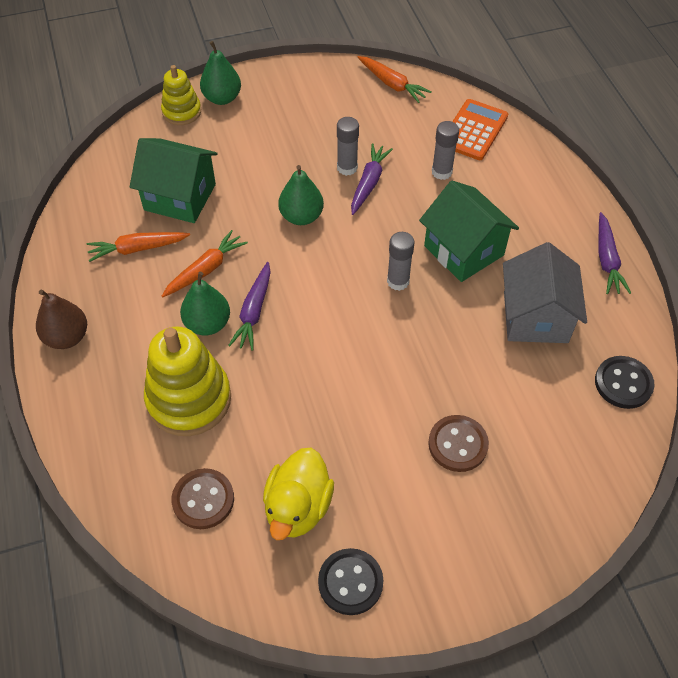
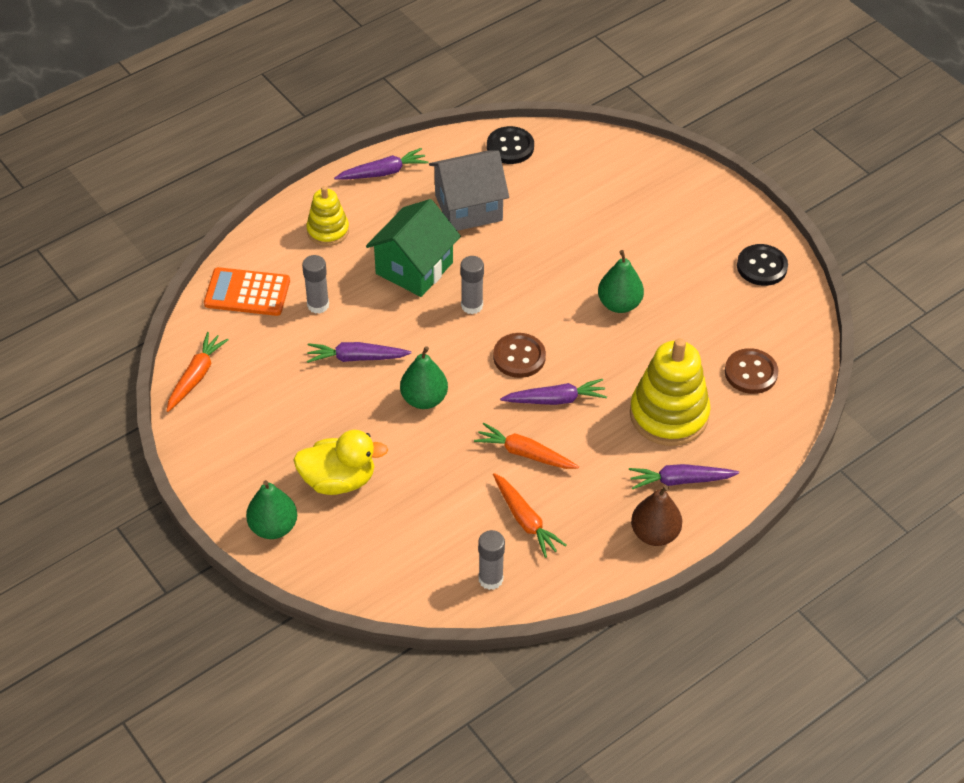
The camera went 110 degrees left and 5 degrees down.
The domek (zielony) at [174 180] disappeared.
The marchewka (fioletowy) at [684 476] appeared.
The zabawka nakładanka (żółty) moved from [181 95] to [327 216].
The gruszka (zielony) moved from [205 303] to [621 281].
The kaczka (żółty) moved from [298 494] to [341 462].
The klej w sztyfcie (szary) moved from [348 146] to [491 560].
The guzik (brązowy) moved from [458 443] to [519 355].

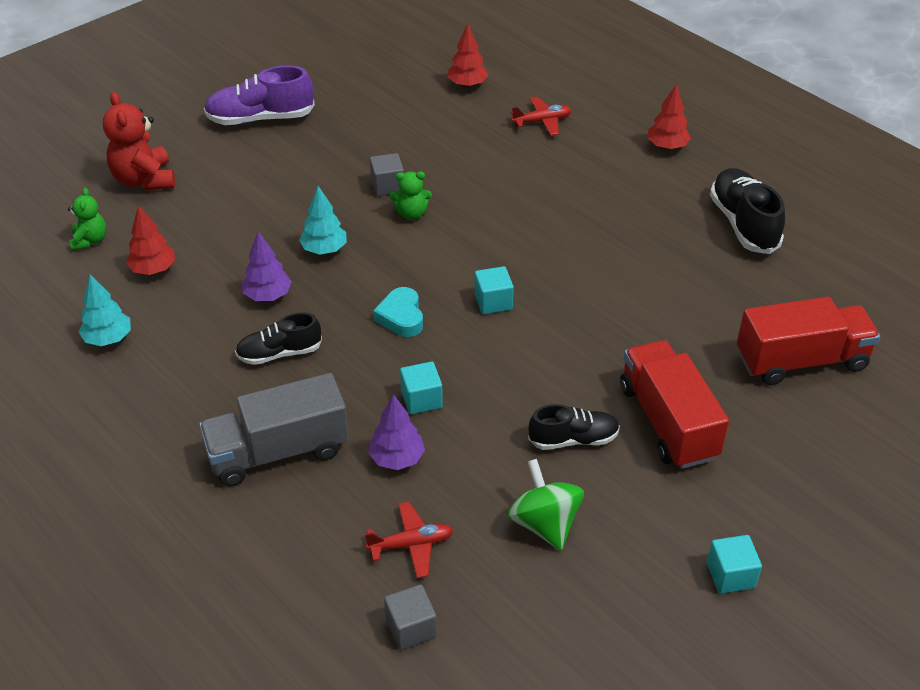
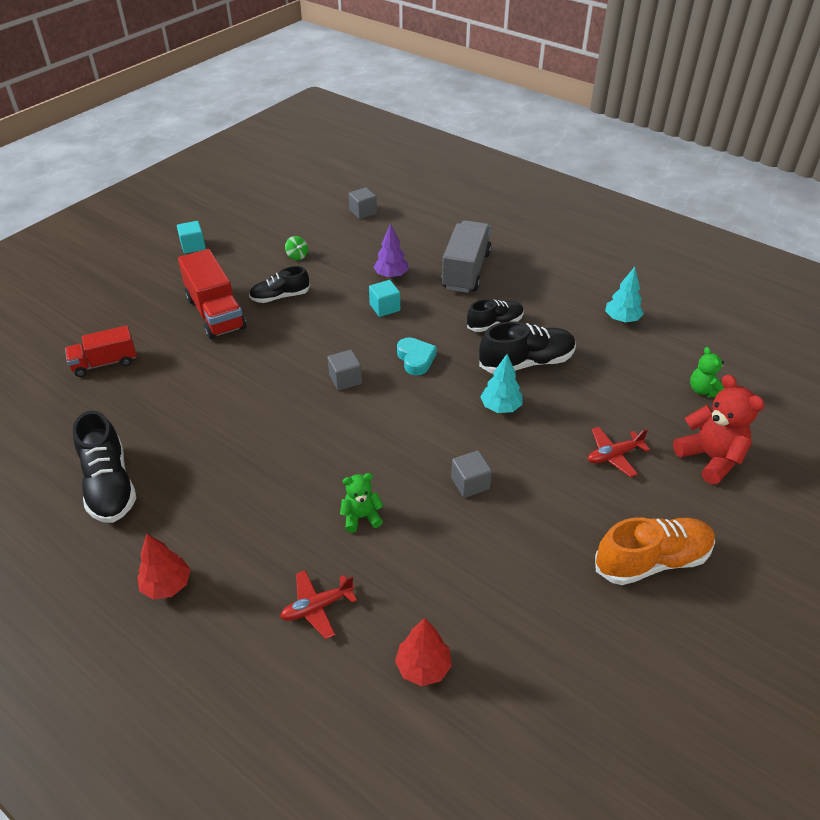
The camera went 170 degrees right and 0 degrees up.
The drzewko (czerwony) at [150 240] disappeared.
The samolot (czerwony) moved from [409 540] to [619 452].
The miś (zielony) moved from [411 196] to [362 503].
The drzewko (fioletowy) at [267 266] was replaced by the but (czarny) at [527 348].
The but (fioletowy) at [259 95] became the but (pomarańczowy) at [655 551].
The sześcian (turkusowy) at [494 290] became the sześcian (szary) at [345 370].
The ciężarówka (szary) at [274 429] turned 45 degrees counterclockwise.
The bączek (zielony) at [546 505] changed to 0.52 times the size.
The ciężarówka (czerwony) at [808 341] changed to 0.65 times the size.

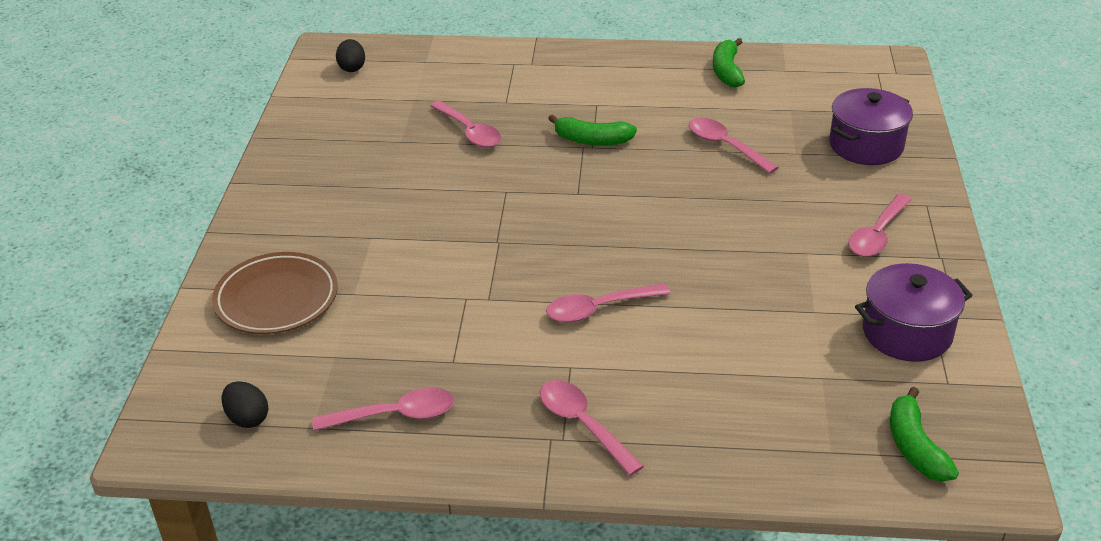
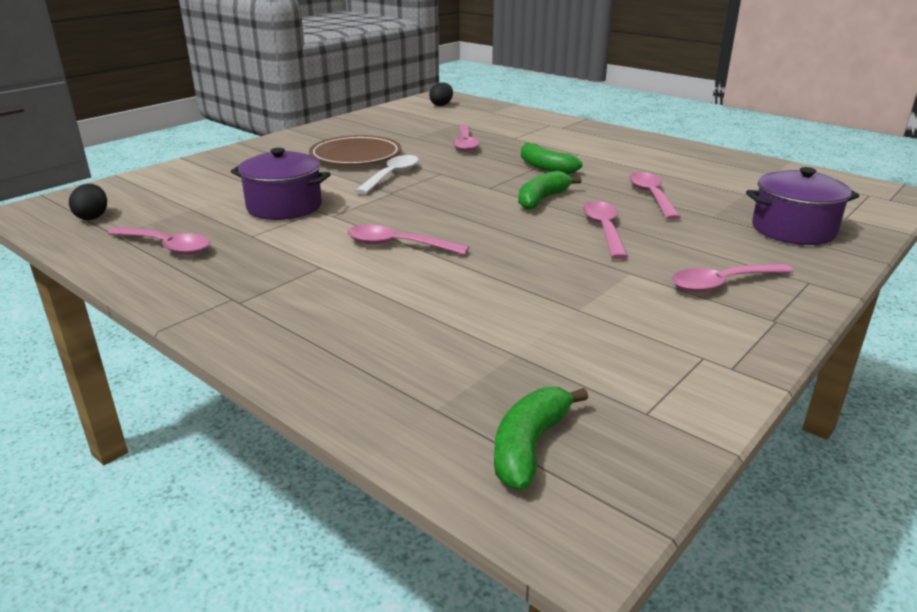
The camera went 35 degrees right and 10 degrees down.
The łyżka (biały) at [387 174] appeared.
The talerz (brązowy) moved from [275 293] to [355 150].
The łyżka (różowy) moved from [592 428] to [605 230].
The banan (zielony) moved from [729 63] to [550 190].
The garnek (fioletowy) moved from [914 312] to [280 184].

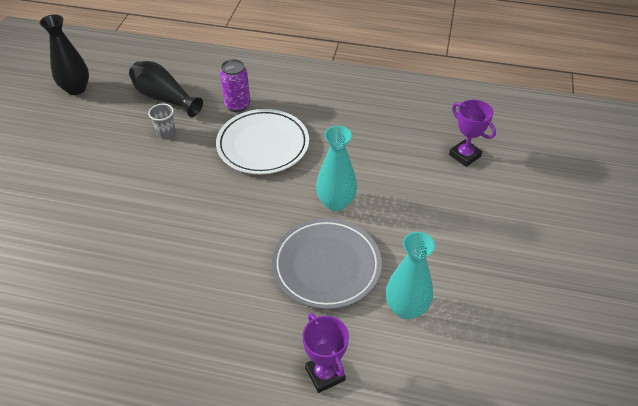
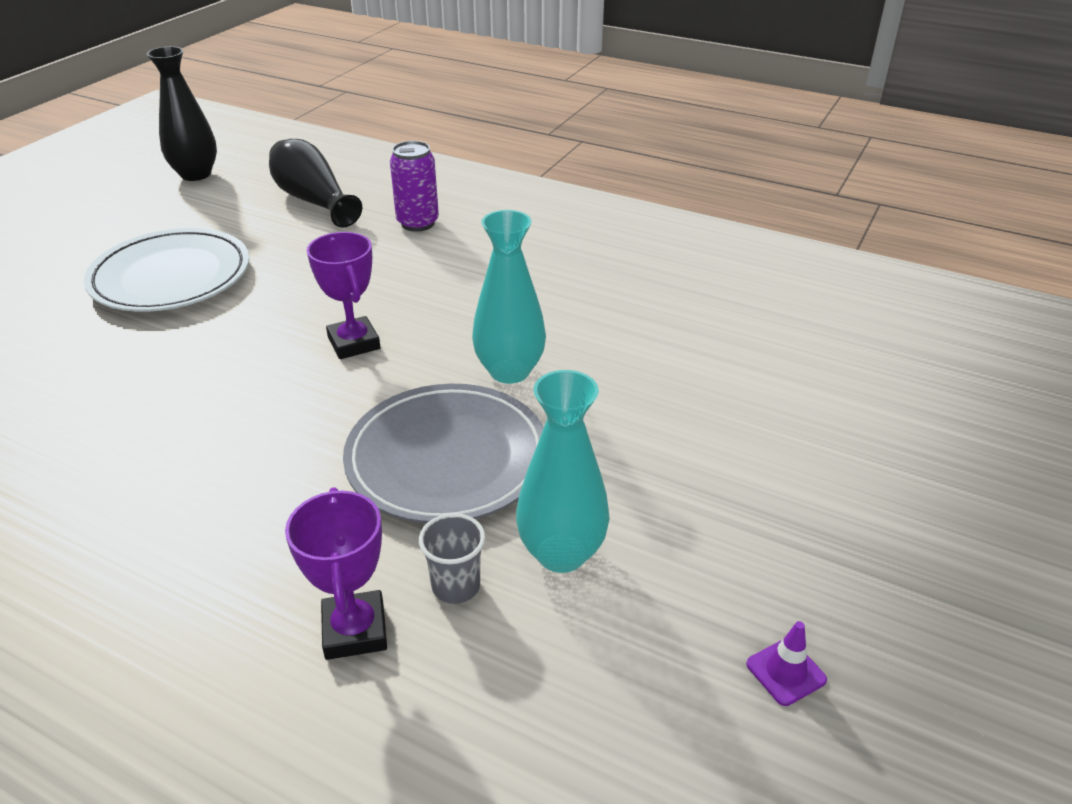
The camera went 15 degrees right and 10 degrees down.
The pachołek (fioletowy) at [786 663] appeared.
The szklanka (szary) moved from [161 120] to [452 558].
The talerz (biały) moved from [262 141] to [166 270].
The puchar (fioletowy) moved from [472 133] to [344 295].

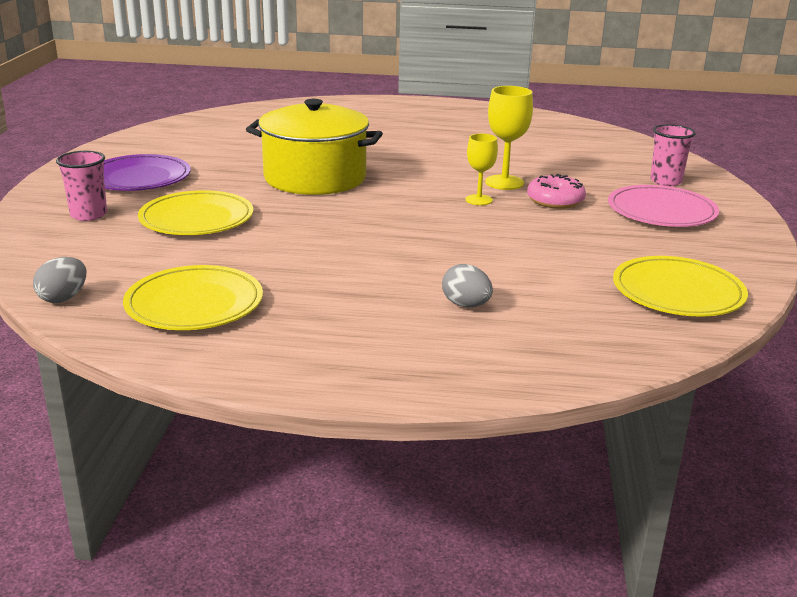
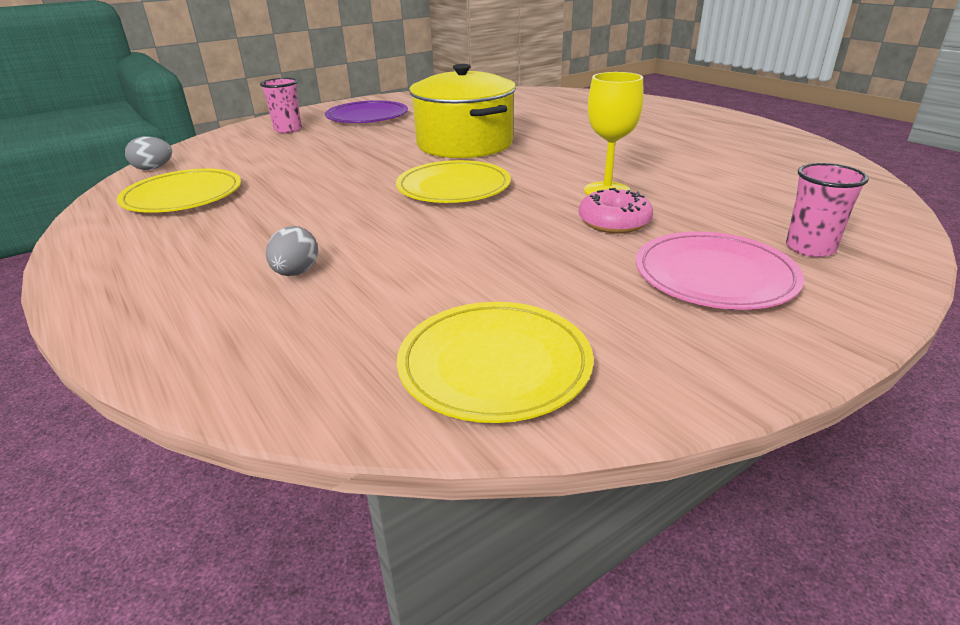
The camera went 50 degrees right and 5 degrees up.
The kielich (żółty) at [482 169] disappeared.
The talerz (żółty) moved from [196 212] to [453 181].

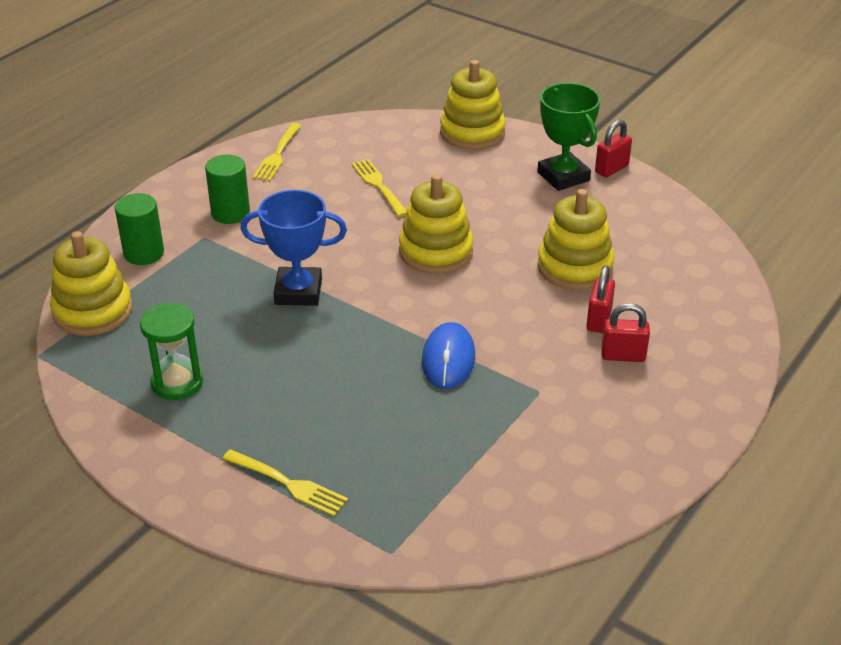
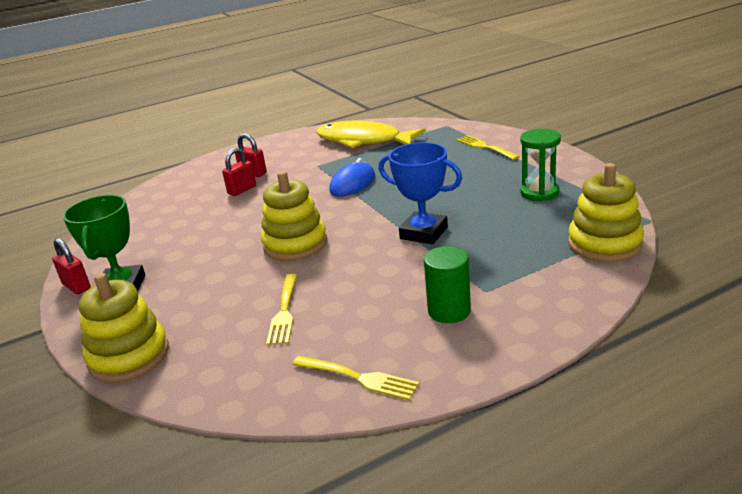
The camera went 150 degrees left and 10 degrees down.
The walec (zielony) at [139 229] disappeared.
The zabawka nakładanka (żółty) at [576 239] disappeared.
The ryba (żółty) at [371 134] appeared.
The widelec (żółty) at [277 152] turned 75 degrees clockwise.
The kłódka (czerwony) at [613 148] turned 60 degrees clockwise.

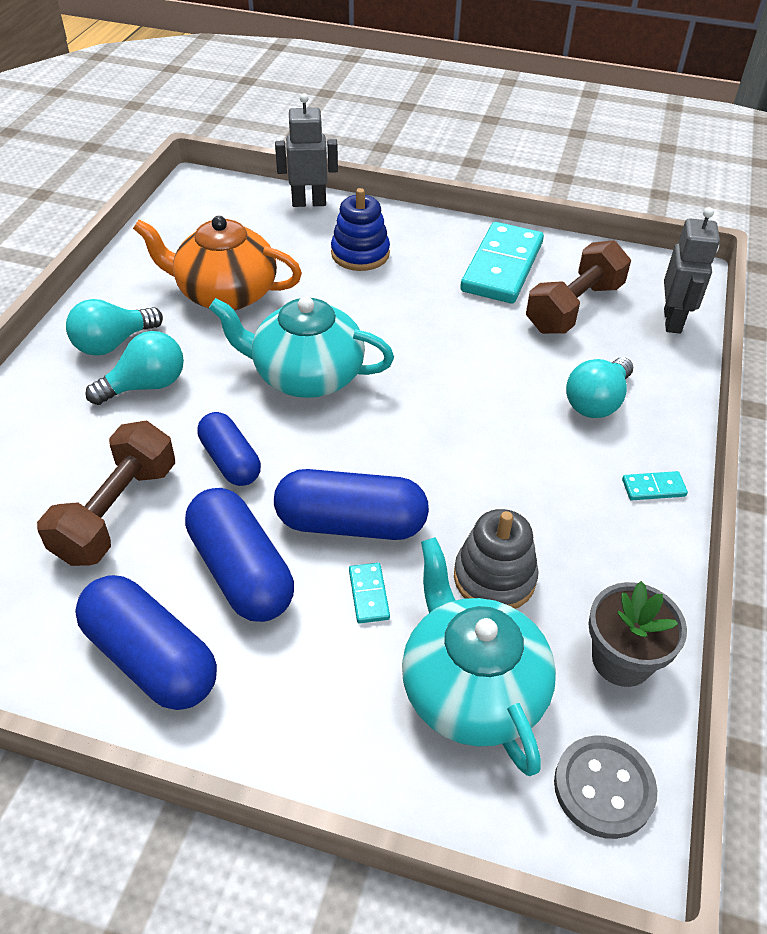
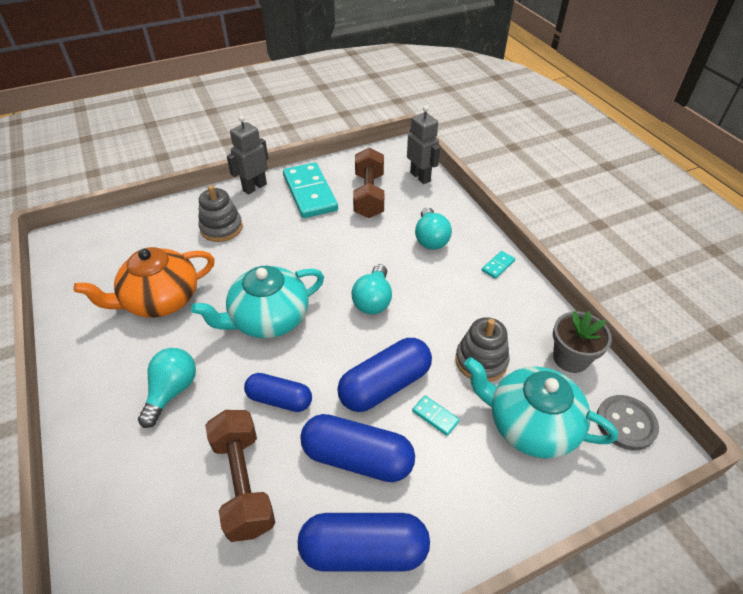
The camera went 40 degrees left and 0 degrees up.
The żarówka (turkusowy) moved from [114 327] to [371 289].
The robot (szary) moved from [306 150] to [247 155].
The zabawka nakładanka (niebieski) at [360 229] became the zabawka nakładanka (szary) at [220 213].

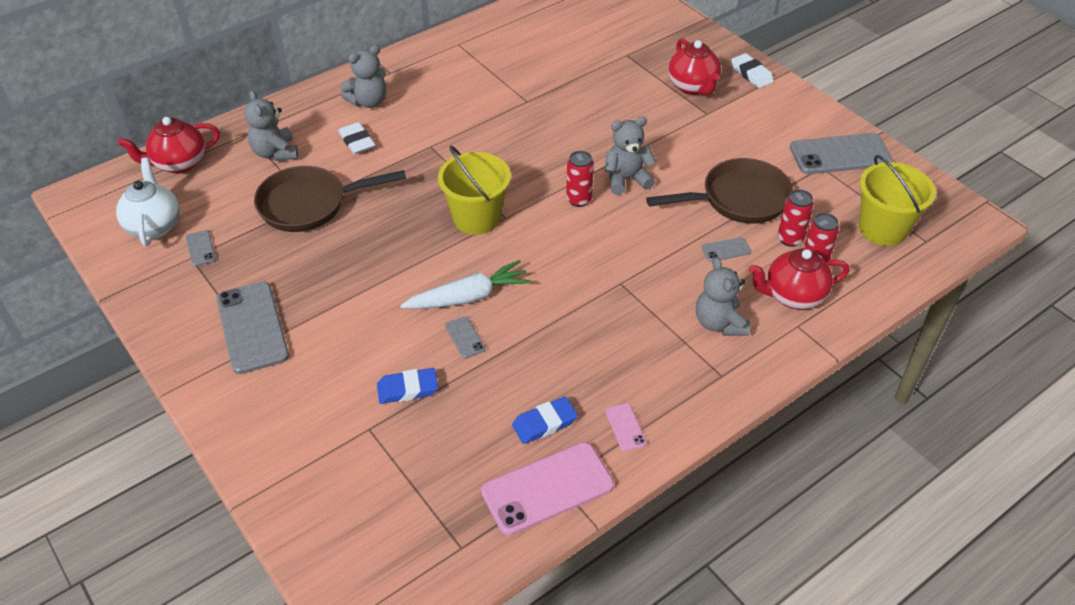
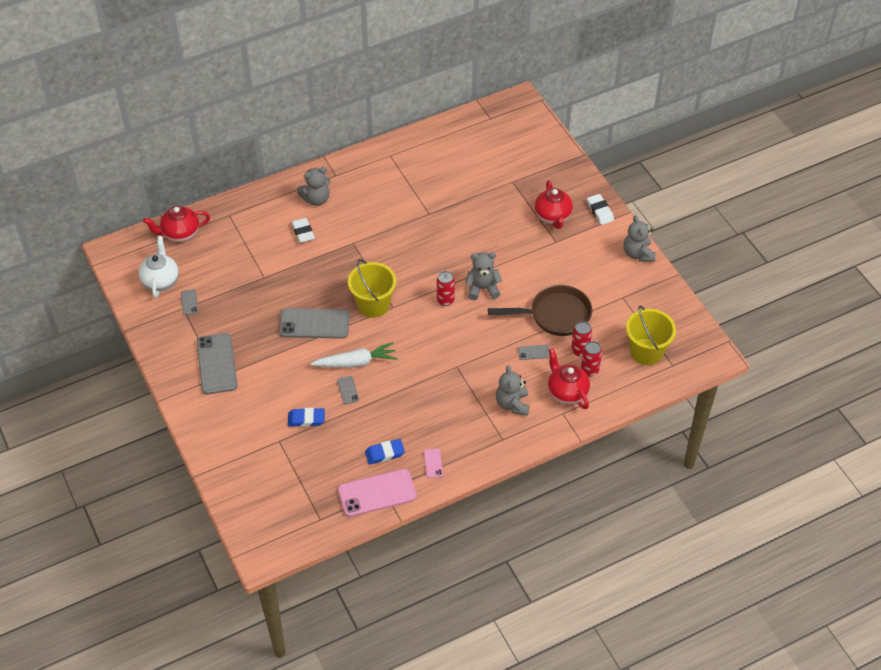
The camera went 10 degrees right and 5 degrees up.
The patelnia (brązowy) at [330 199] disappeared.
The miś (szary) moved from [271 125] to [639 238].
The telefon (szary) moved from [841 153] to [314 323].
The imbryk (czerwony) at [799 279] turned 60 degrees clockwise.

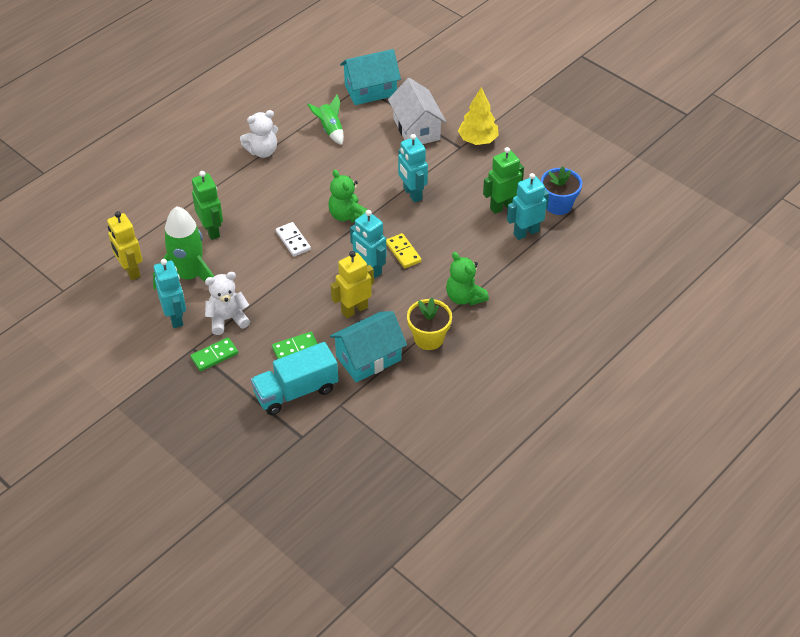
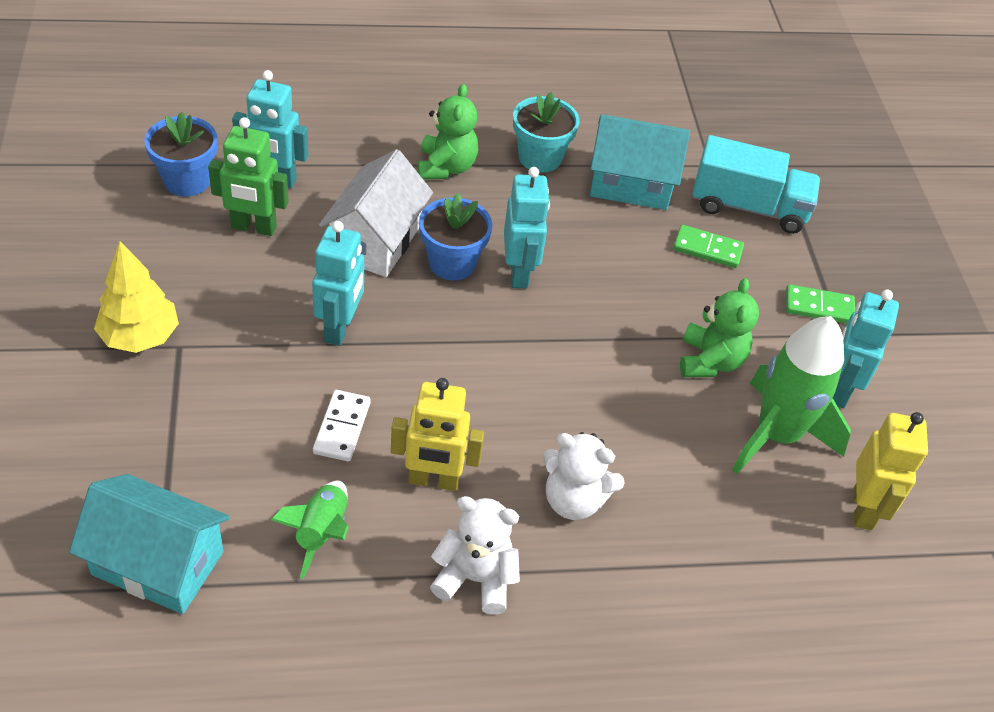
The camera went 145 degrees left and 0 degrees up.
The robot (zielony) at [207 205] disappeared.
The miś (biały) moved from [227 303] to [583 476].
The kostka domina (biały) moved from [293 239] to [342 425].
The miś (zielony) moved from [347 196] to [719 327].
The robot (żółty) moved from [352 284] to [437 434].
The domek (biały) moved from [417 111] to [376 213].
The kostka domina (żółty) at [404 250] was replaced by the doniczka (niebieski) at [455 237].
The doniczka (żółty) at [429 324] became the doniczka (turkusowy) at [546 132].

